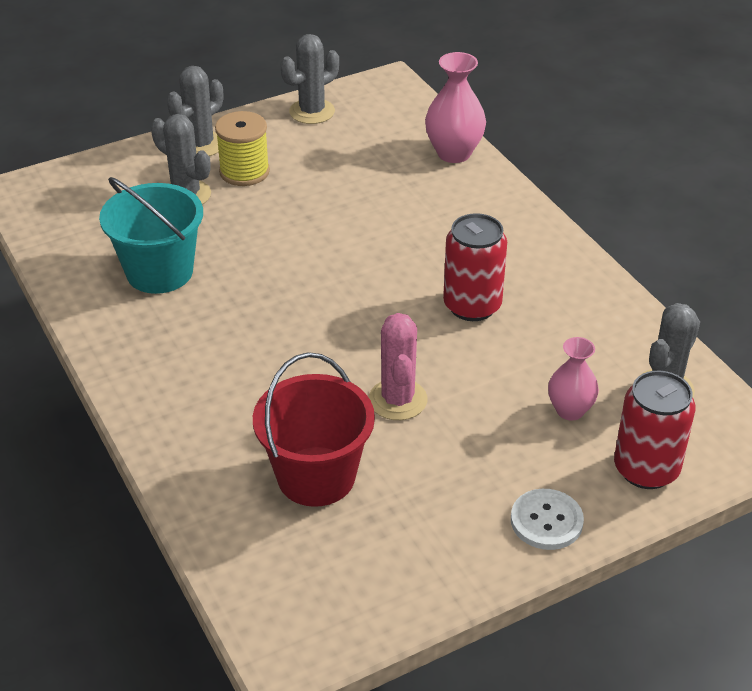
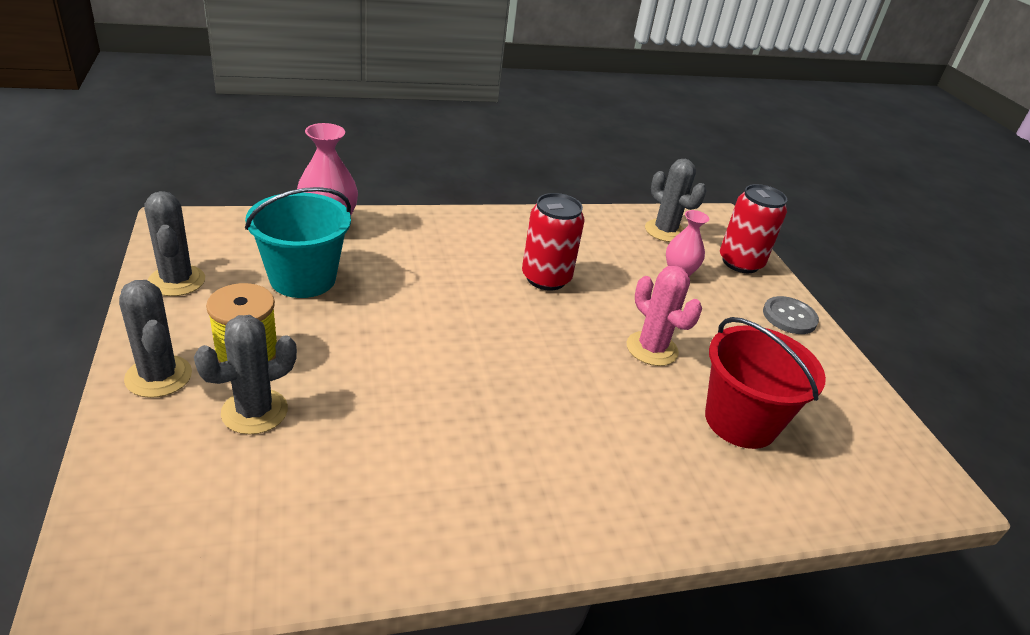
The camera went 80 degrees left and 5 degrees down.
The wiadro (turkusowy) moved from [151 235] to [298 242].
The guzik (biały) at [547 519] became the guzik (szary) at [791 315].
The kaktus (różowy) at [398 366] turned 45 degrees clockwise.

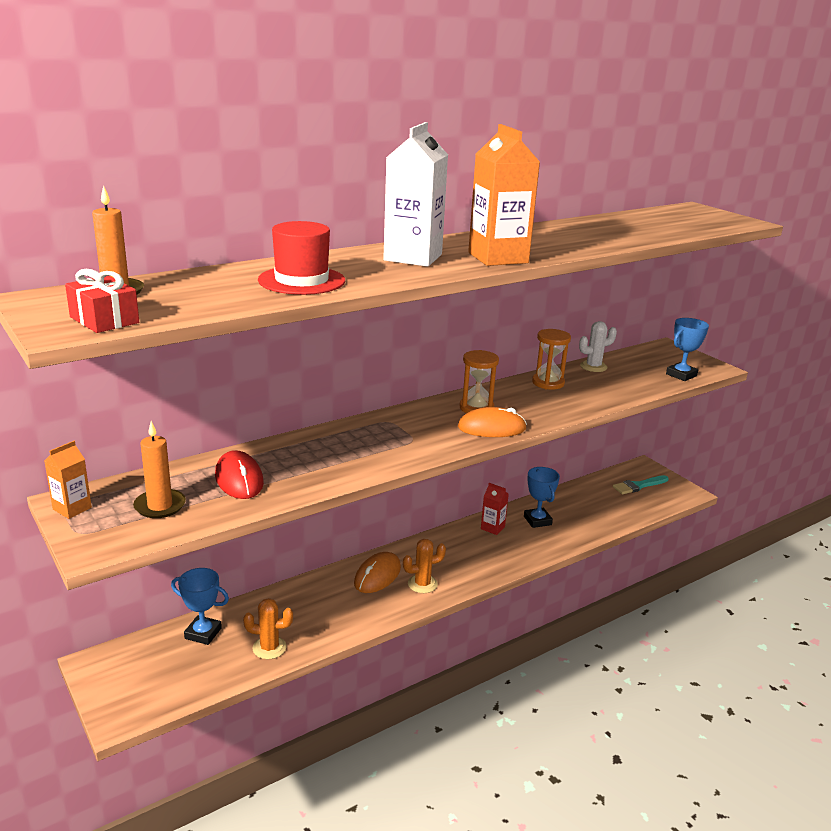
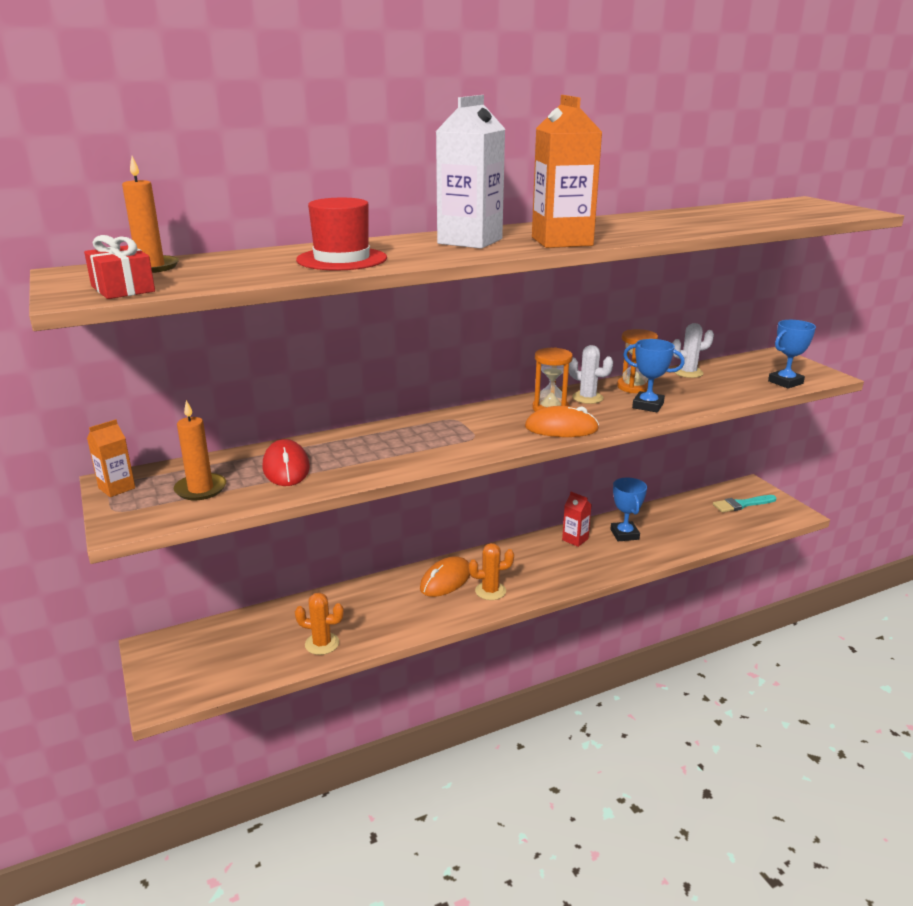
The camera went 10 degrees right and 0 degrees up.
The kaktus (biały) at [591 374] appeared.
The puchar (niebieski) moved from [200 606] to [654 375].

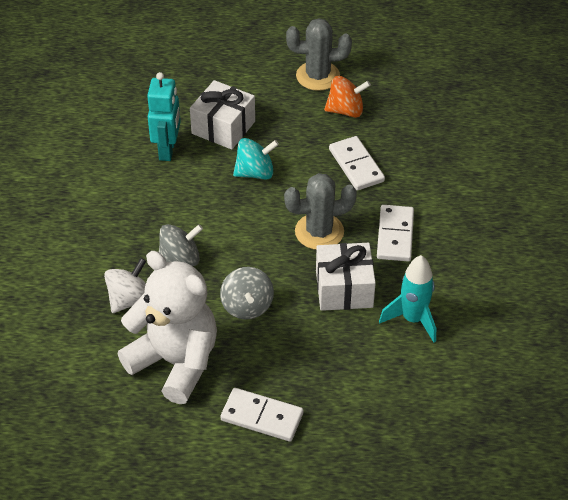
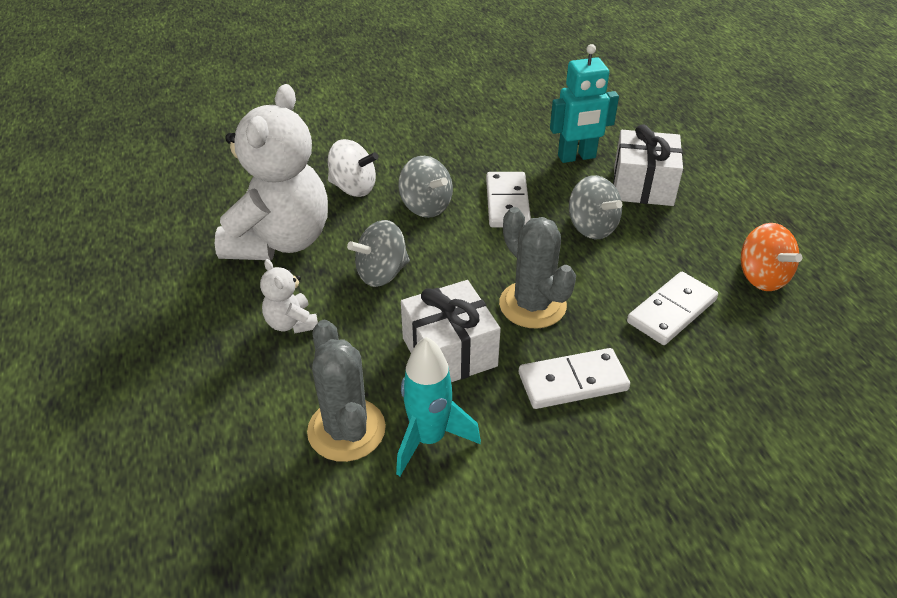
The camera went 70 degrees right and 5 degrees down.
The miś (biały) at [289 296] appeared.
The kostka domina (biały) moved from [261 415] to [508 199].
The kaktus (szary) moved from [319 54] to [346 391].
The bączek (turkusowy) at [256 159] became the bączek (szary) at [595 207].

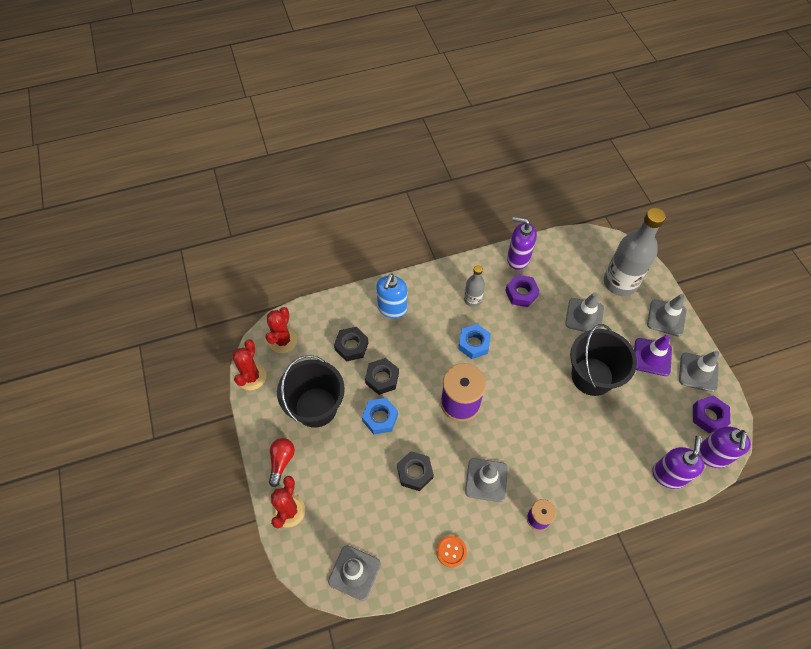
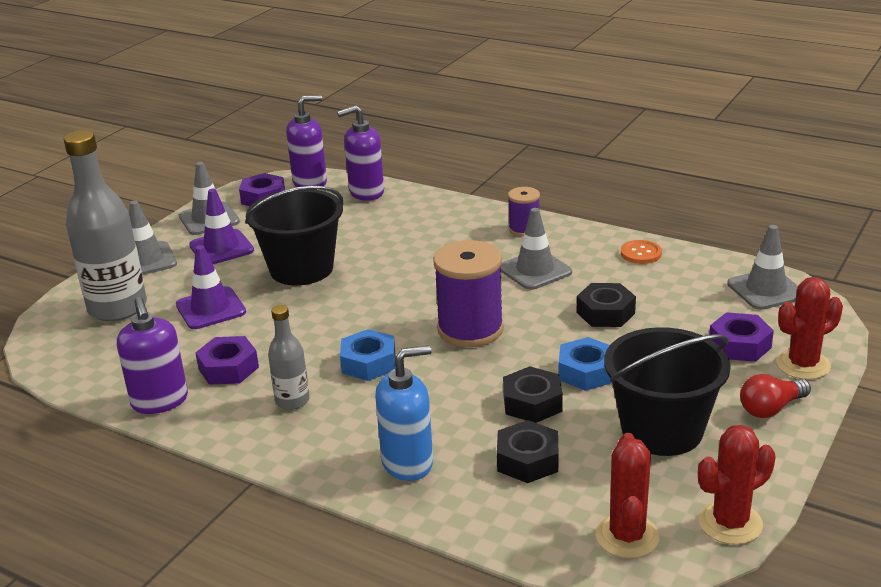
The camera went 130 degrees left and 30 degrees down.
The nakrętka (fioletowy) at [741 337] appeared.
The pachołek (szary) at [584 312] became the pachołek (fioletowy) at [211 287].
The kaktus (czerwony) at [281 330] turned 60 degrees counterclockwise.

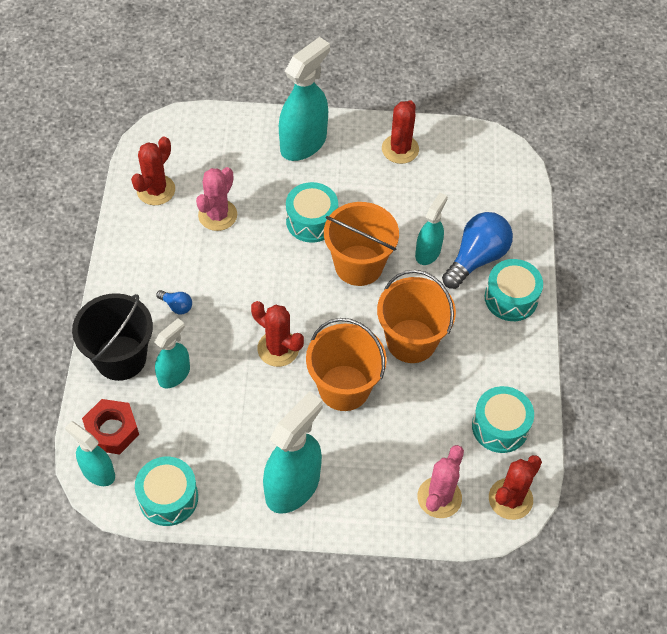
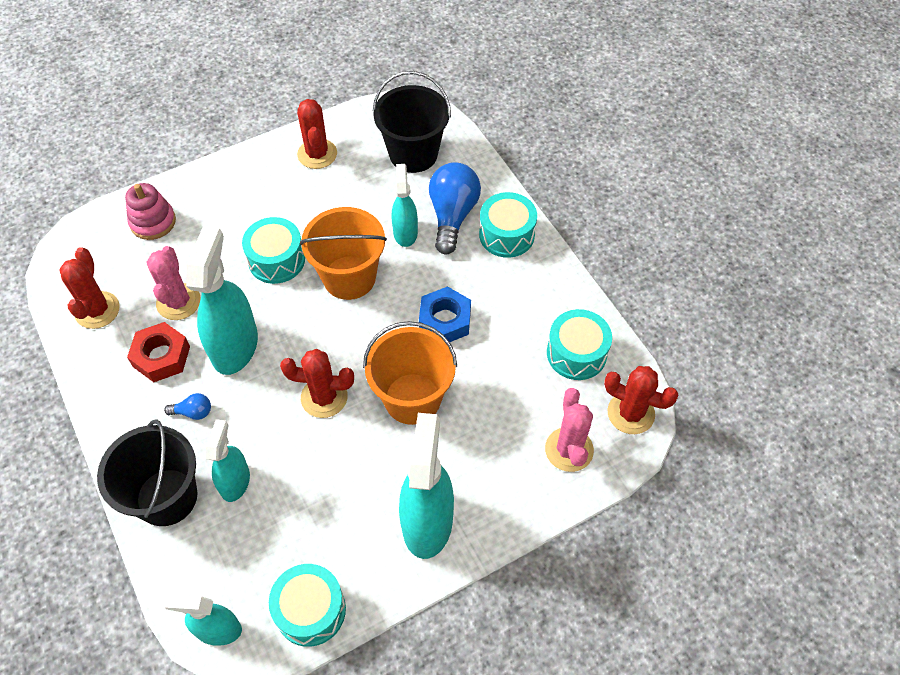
The camera went 30 degrees left and 0 degrees up.
The zabawka nakładanka (różowy) at [150 211] appeared.
The wiadro (czarny) at [412 122] appeared.
The nakrętka (czerwony) moved from [110 426] to [158 352].
The spryskiwacz (turkusowy) moved from [304 99] to [222 300].
The wiadro (pomarańczowy) at [416 316] was replaced by the nakrętka (niebieski) at [445 314].
The kaktus (czerwony) at [515 487] turned 75 degrees counterclockwise.

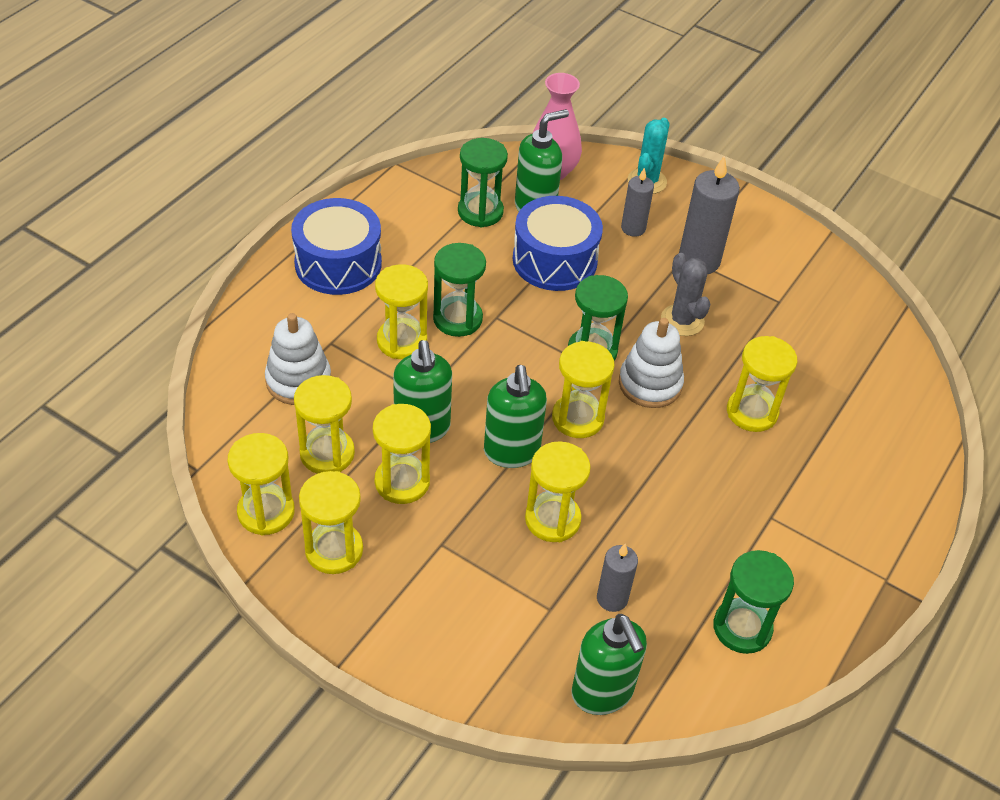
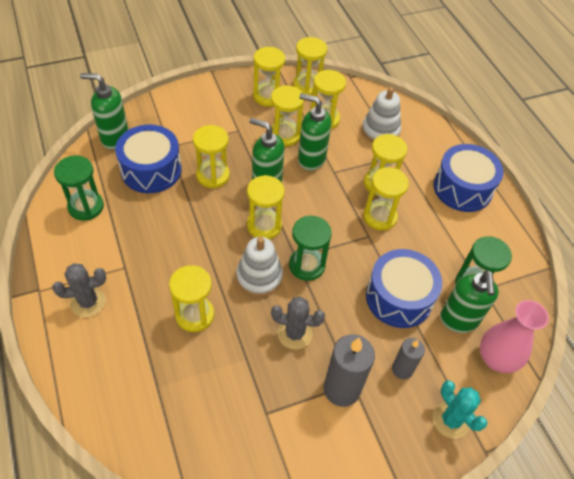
The camera went 125 degrees right and 5 degrees up.
The kaktus (szary) at [79 290] appeared.
The świeca (szary) at [617 578] was replaced by the bęben (niebieski) at [148 159].
The klepsydra (zielony) at [459 290] became the klepsydra (żółty) at [386 198].

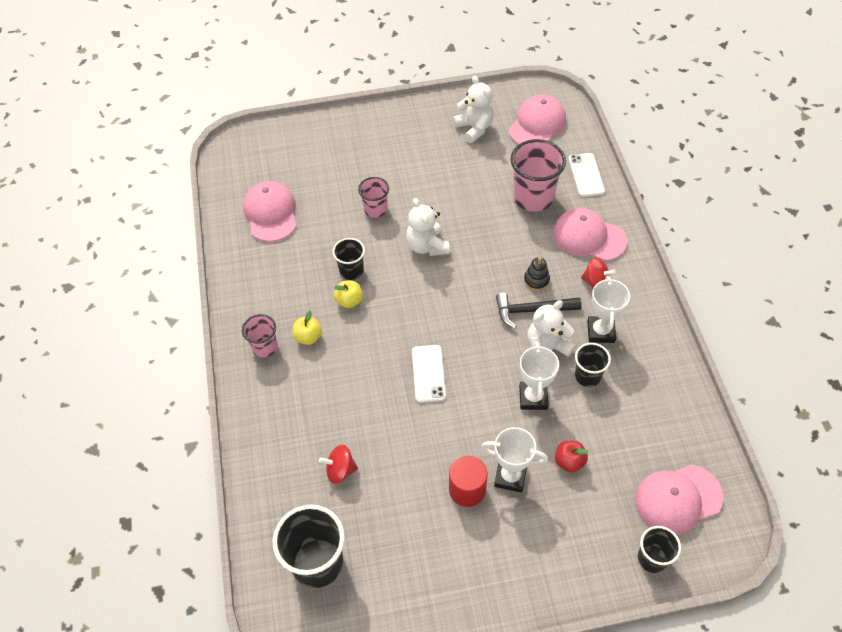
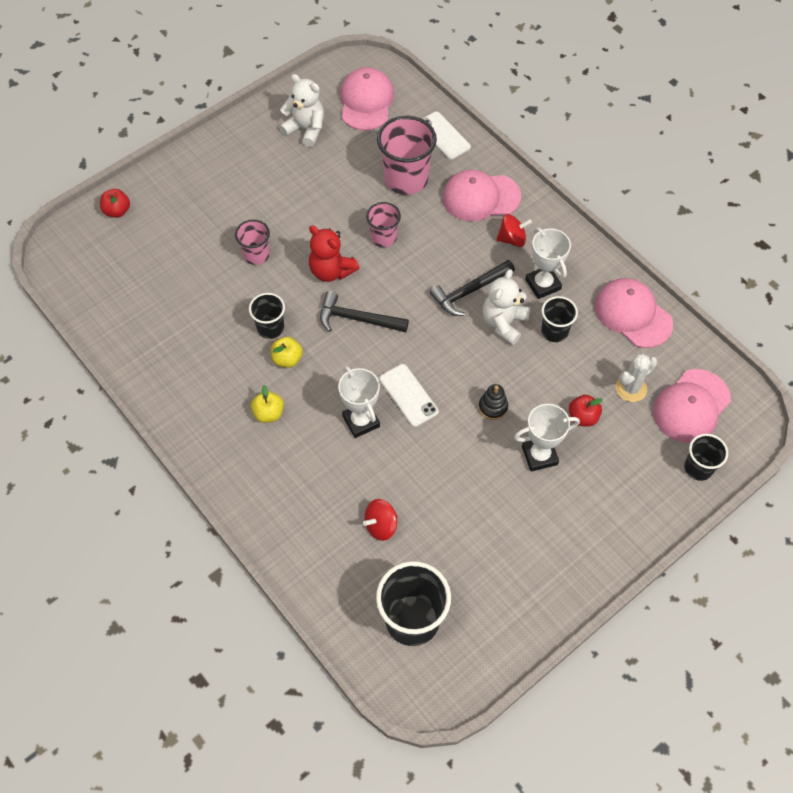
The camera went 30 degrees left and 5 degrees up.
The walec (czerwony) at [468 481] disappeared.
The jabłko (czerwony) at [115 203] appeared.
The młotek (czarny) at [364 311] appeared.
The kaktus (biały) at [636 377] appeared.
The szklanka (różowy) moved from [260 336] to [383 224].
The czapka (różowy) moved from [269 211] to [634 313].
The puchar (biały) moved from [539 376] to [359 402].
The zabawka nakładanka (czarny) moved from [537 274] to [493 402].
The miś (biały) at [428 227] became the miś (czerwony) at [334 253].

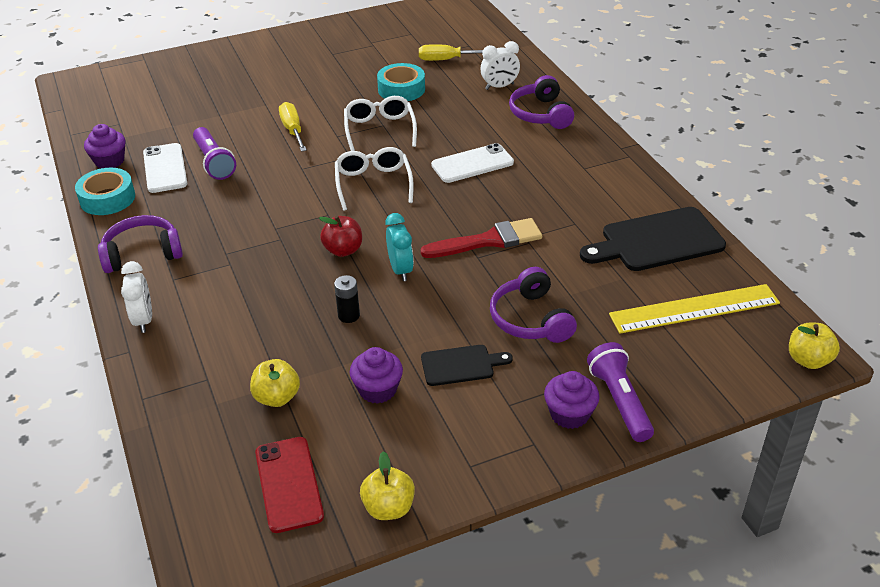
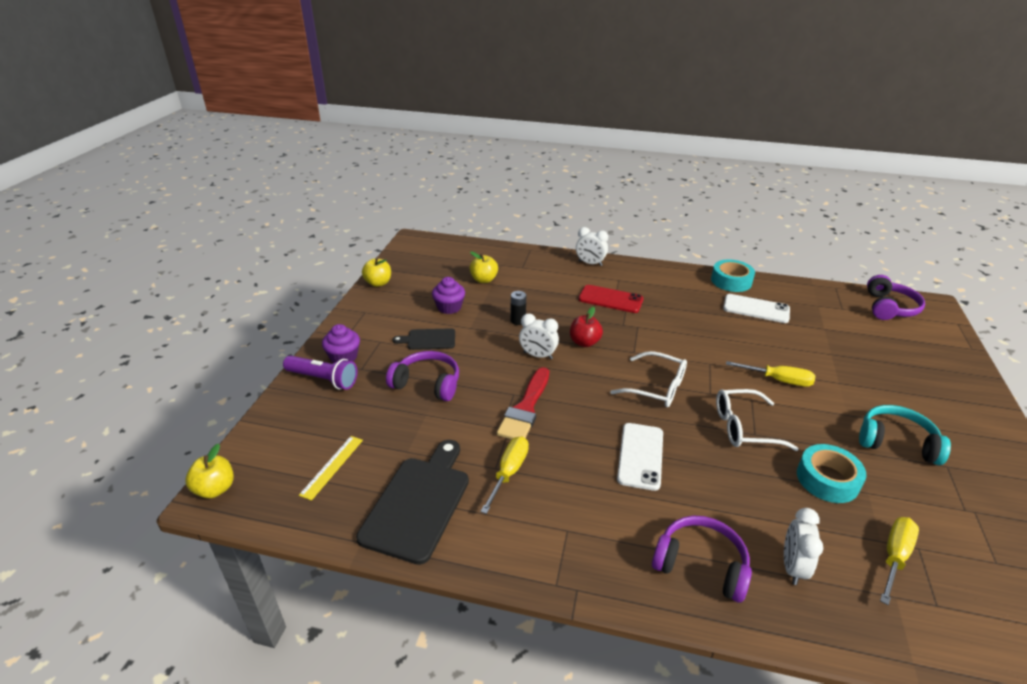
The camera went 125 degrees right and 5 degrees down.
The muffinka (fioletowy) at [104 146] disappeared.
The latarka (fioletowy) at [214 153] disappeared.
The śrubokręt (żółty) at [504 475] appeared.
The słuchawki (turkusowy) at [905 435] appeared.
The słuchawki (fioletowy) moved from [140 244] to [896 297].
The telefon (czerwony) moved from [289 485] to [611 299].
The budzik (turkusowy) at [399 247] became the budzik (biały) at [539 336].
The okulary (biały) at [380 123] turned 150 degrees clockwise.
The deska do krojenia (czarny) at [467 365] turned 60 degrees clockwise.
The linijka (żółty) at [694 309] changed to 0.55 times the size.

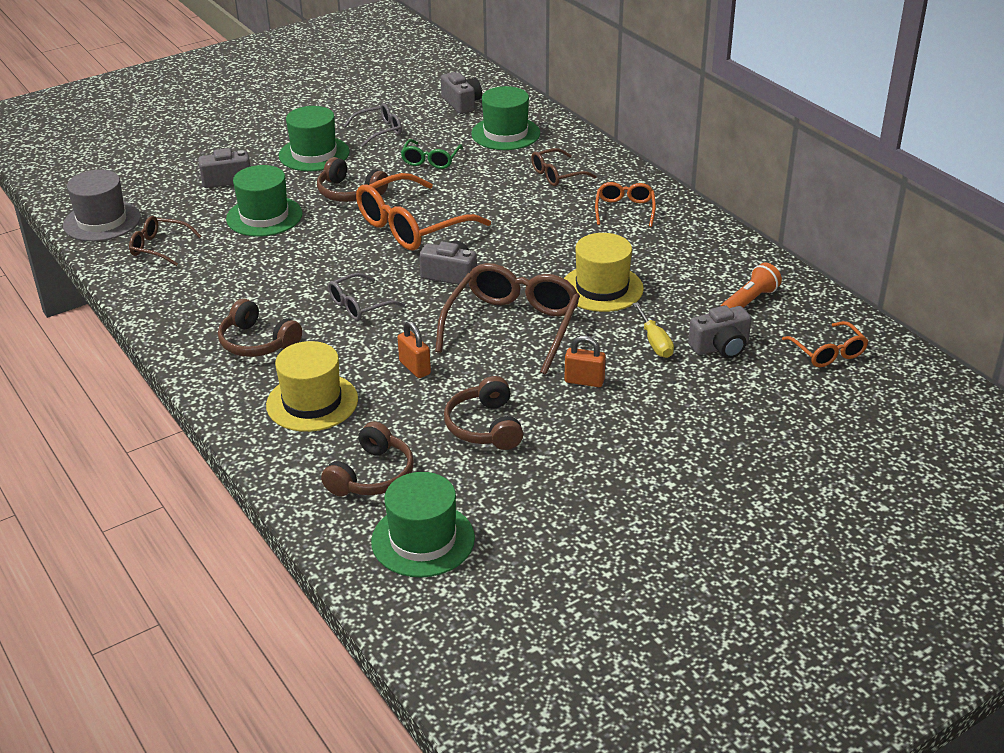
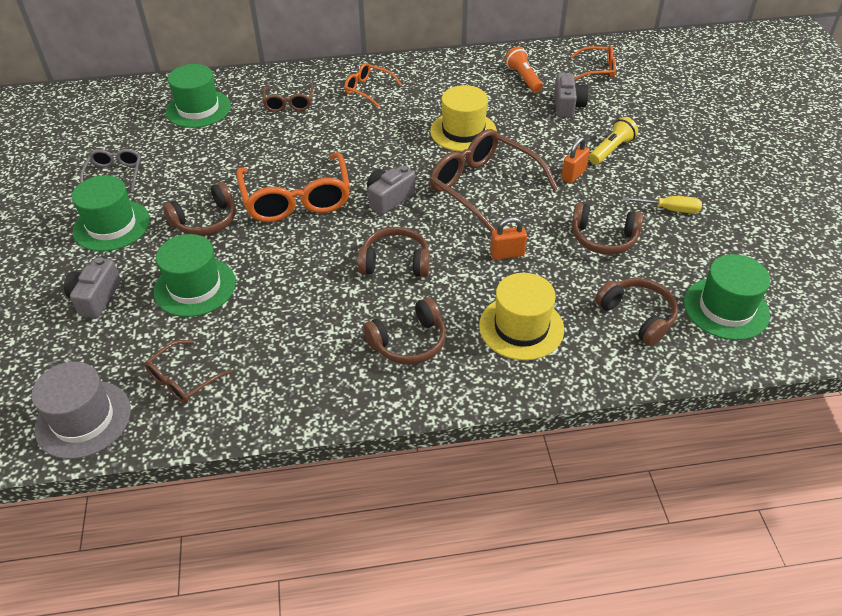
The camera went 65 degrees left and 10 degrees up.
The okulary (zielony) at [432 154] disappeared.
The aparat fotograficzny (szary) at [461 93] disappeared.
The latarka (żółty) at [613 141] appeared.
The śrubokręt (żółty) moved from [653 330] to [662 204].
The okulary (szary) at [366 297] was replaced by the słuchawki (brązowy) at [394 252].

